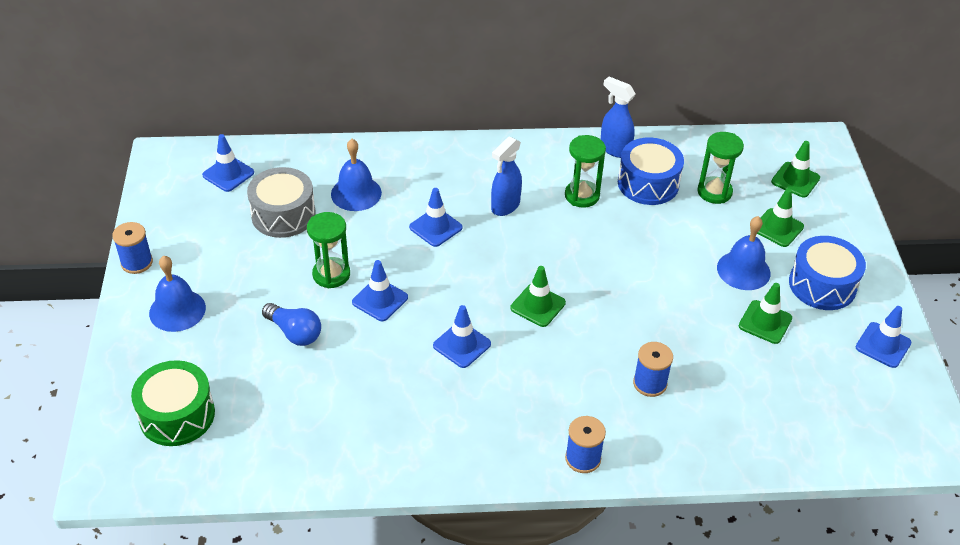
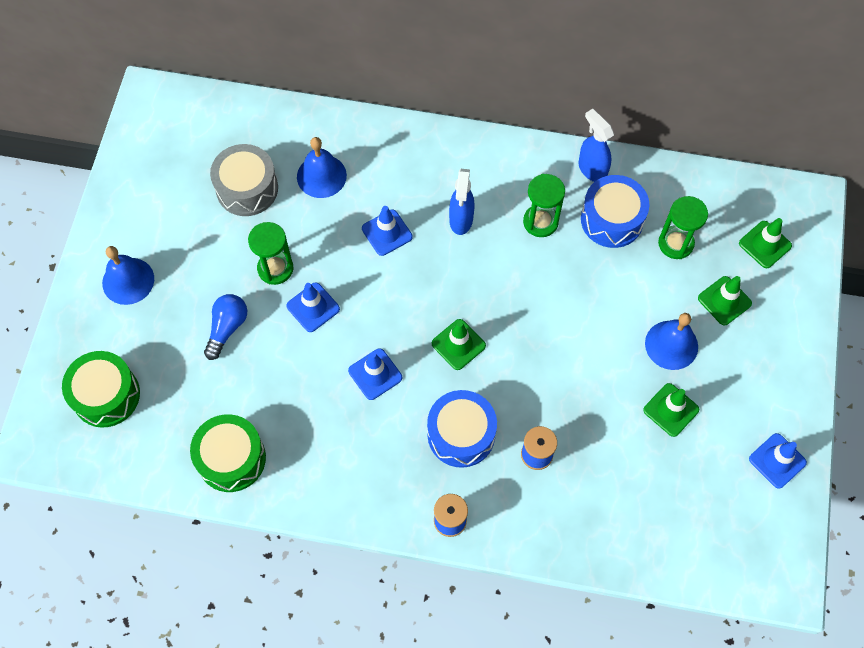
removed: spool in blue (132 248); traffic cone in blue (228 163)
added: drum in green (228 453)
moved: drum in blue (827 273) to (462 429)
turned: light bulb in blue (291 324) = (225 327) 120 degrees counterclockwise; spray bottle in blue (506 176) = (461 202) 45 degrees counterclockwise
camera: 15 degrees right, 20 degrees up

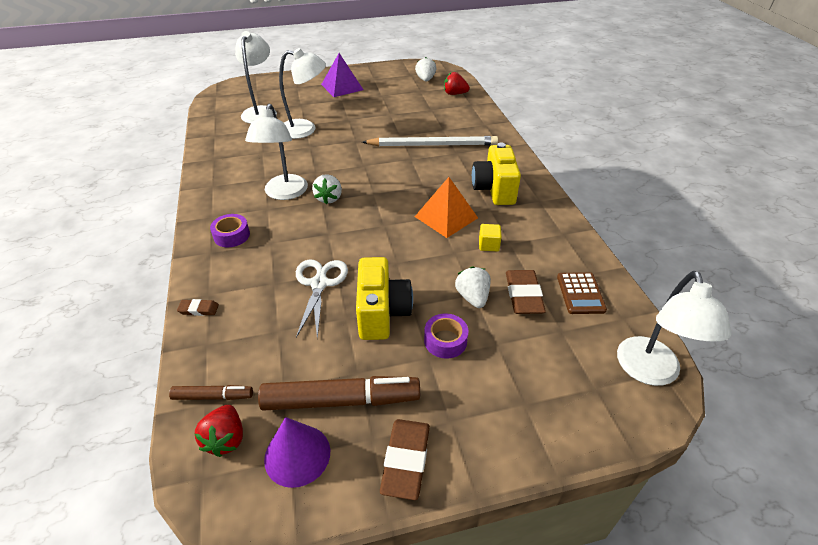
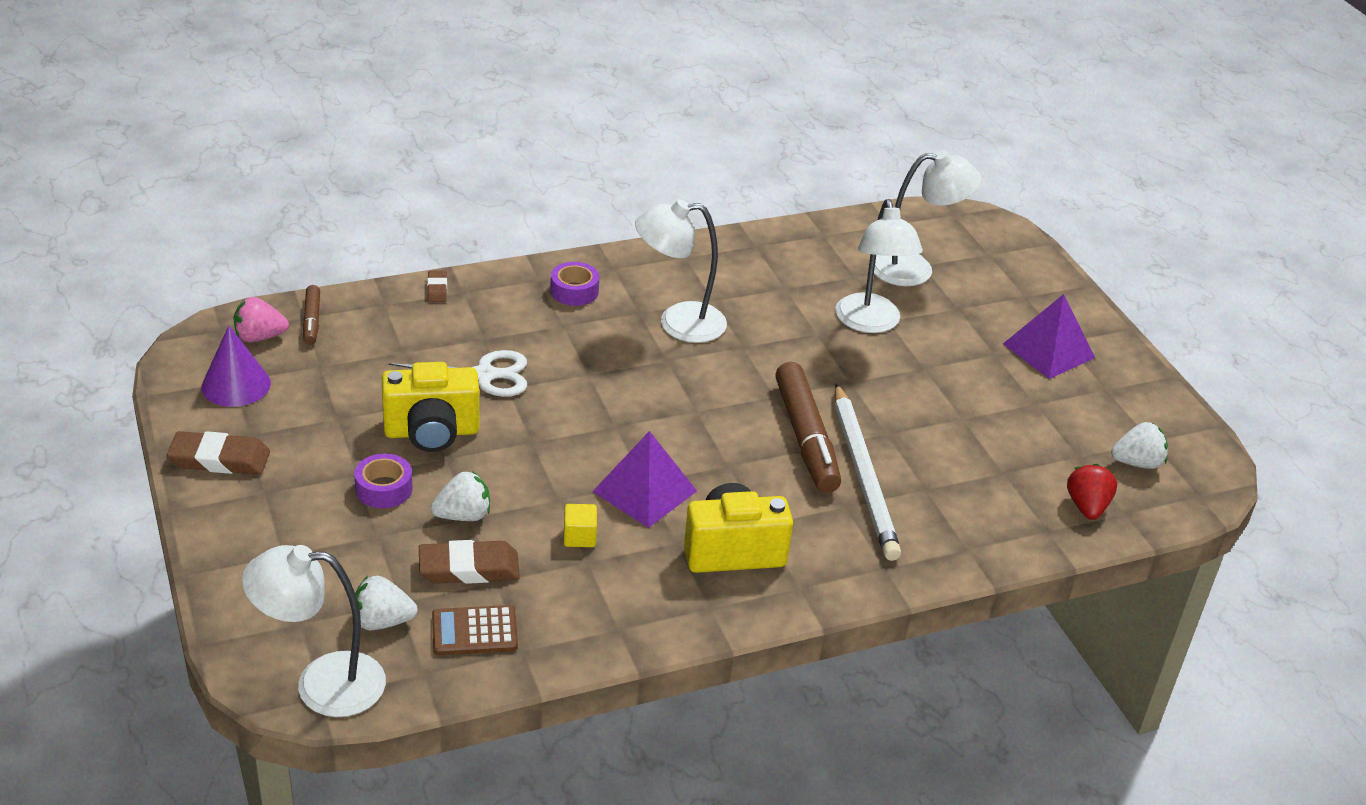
moved: marker in brown (339 393) to (808 427); strawberry in white (327 189) to (386 603)
recoloured: strawberry in red (219 431) to strawberry in pink (261 320); pyramid in orange (446 207) to pyramid in purple (644 479)
camera: 80 degrees right, 5 degrees down

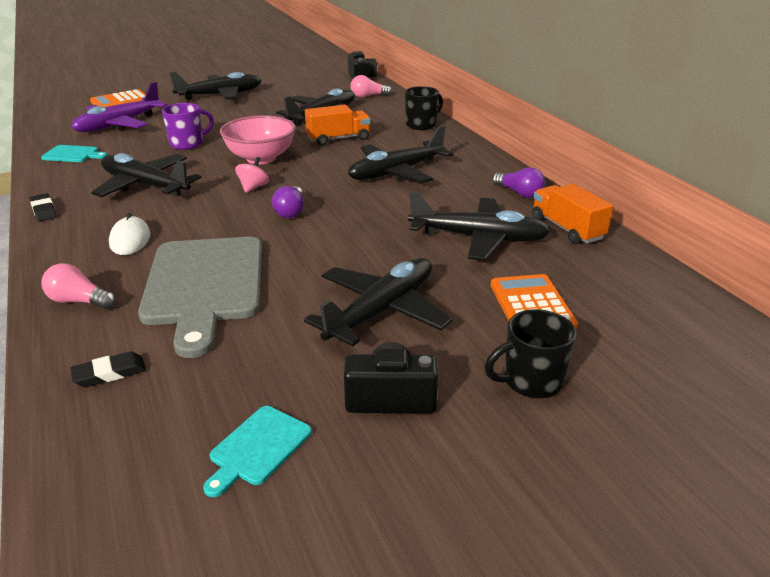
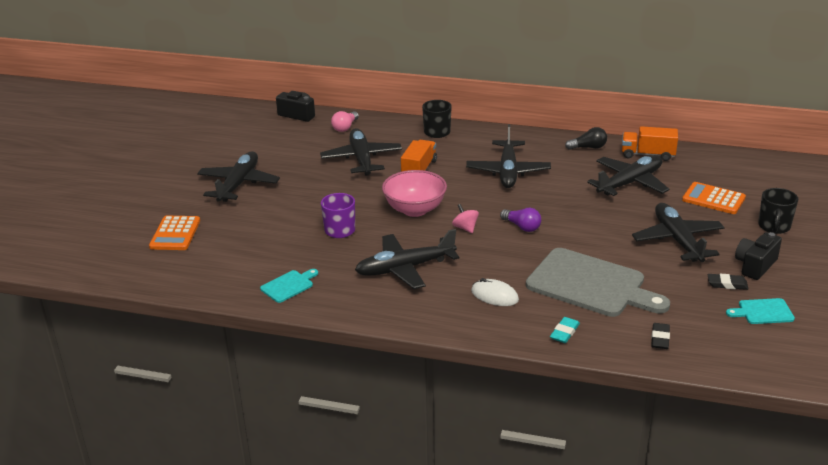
removed: plane in purple (120 107)
moved: eraser in black (43 207) to (727 282)
replaced: light bulb in pink (78 286) to eraser in turquoise (565 330)
recoloured: light bulb in purple (518 182) to light bulb in black (586 138)
turned: cutting board in turquoise (257 451) = (760 311) 105 degrees clockwise
camera: 50 degrees left, 0 degrees up

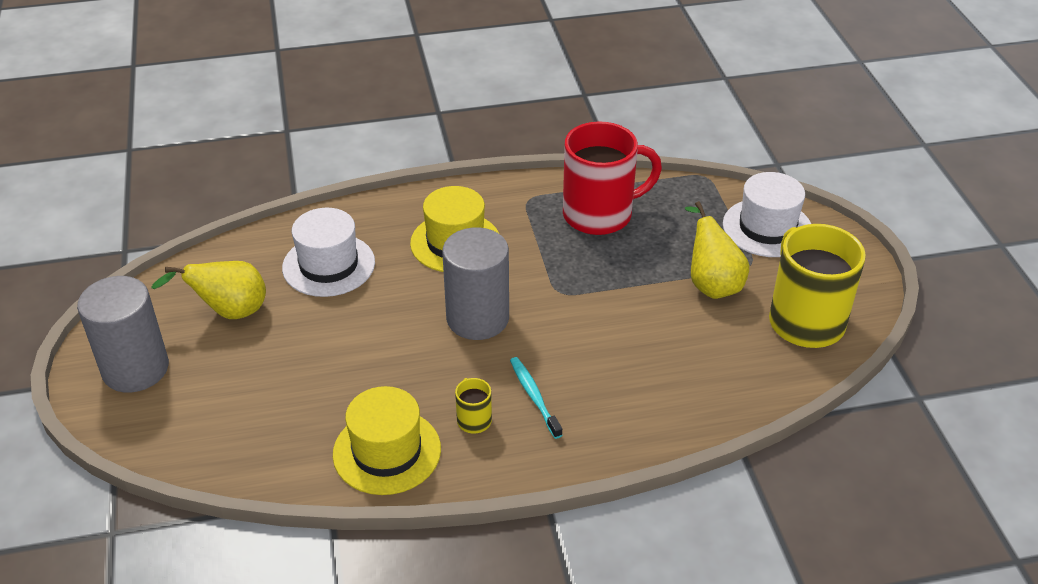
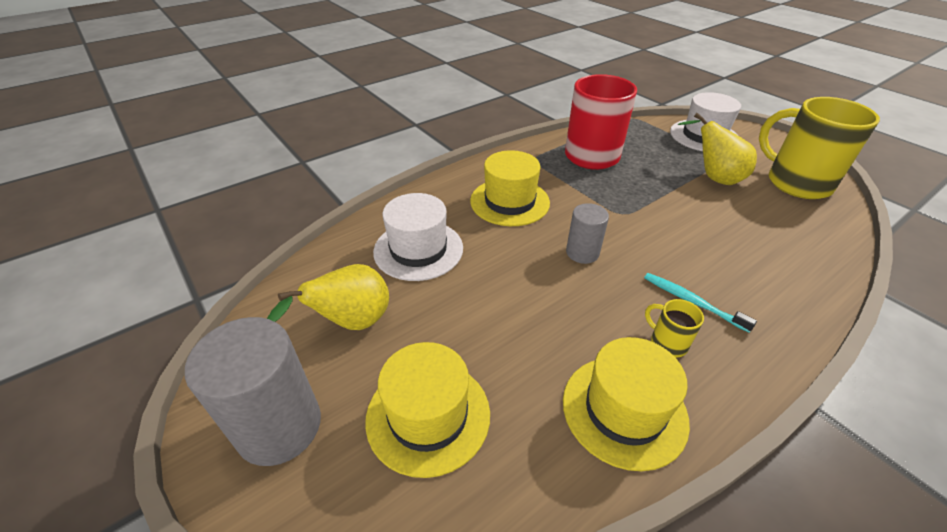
added: hat in yellow (427 410)
resized: cylinder in grey (475 283) = (587 233) x0.57
camera: 25 degrees left, 0 degrees up

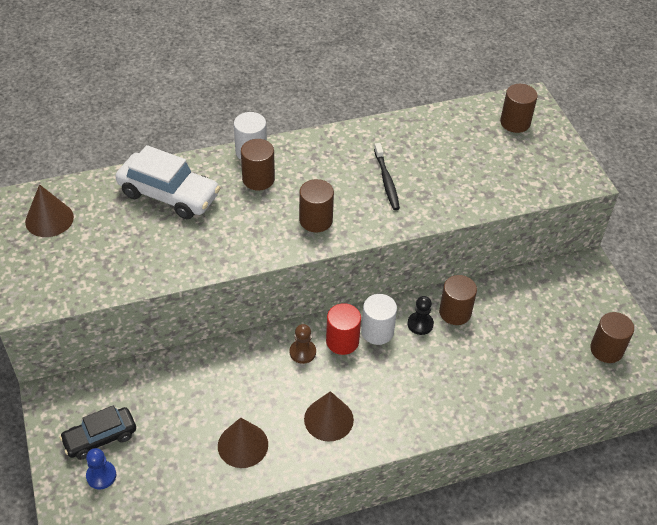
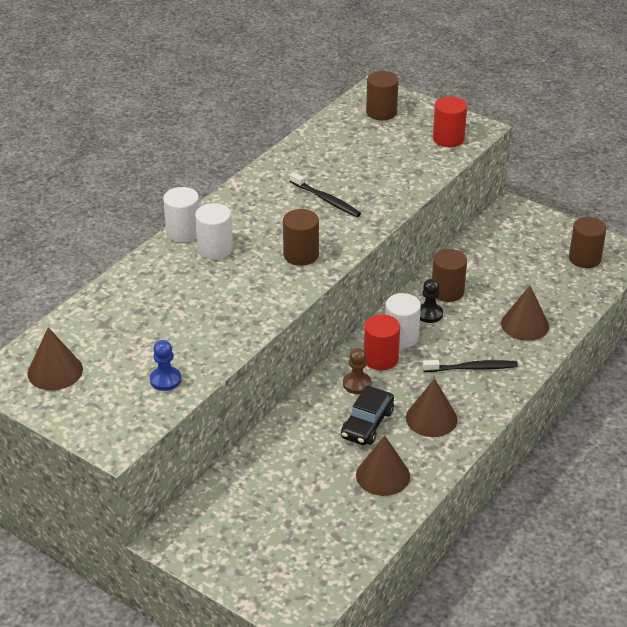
removed: car in white (168 182)
added: toothbrush in black (470 366); cylinder in red (450 121); cone in brown (525 313)
moved: car in black (97 433) to (367 415); pawn in blue (101 468) to (165 365)
recoloured: cylinder in brown (258 164) to cylinder in white (214 231)
camera: 35 degrees left, 10 degrees down

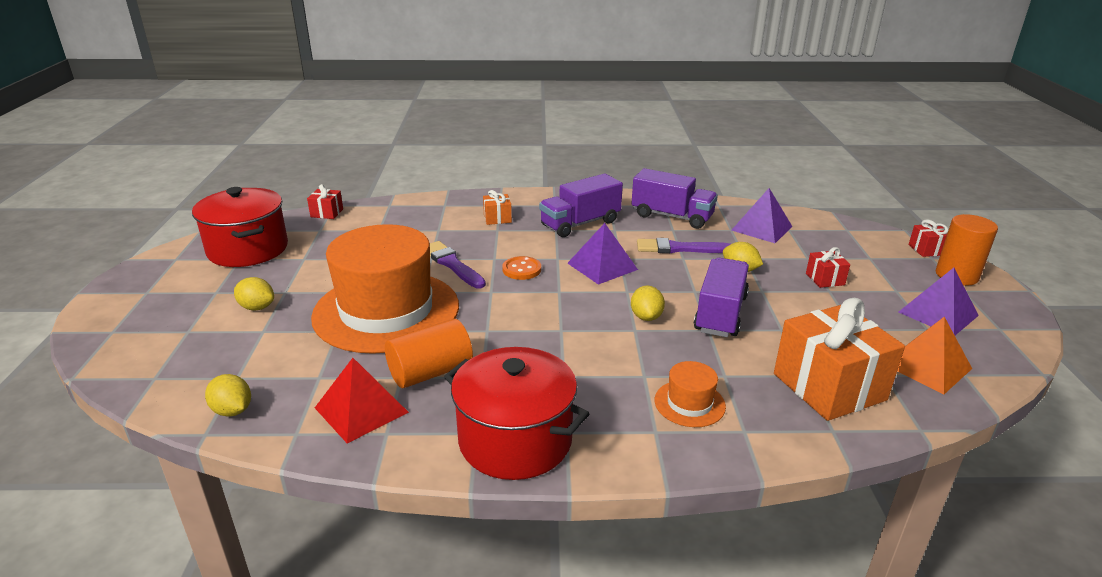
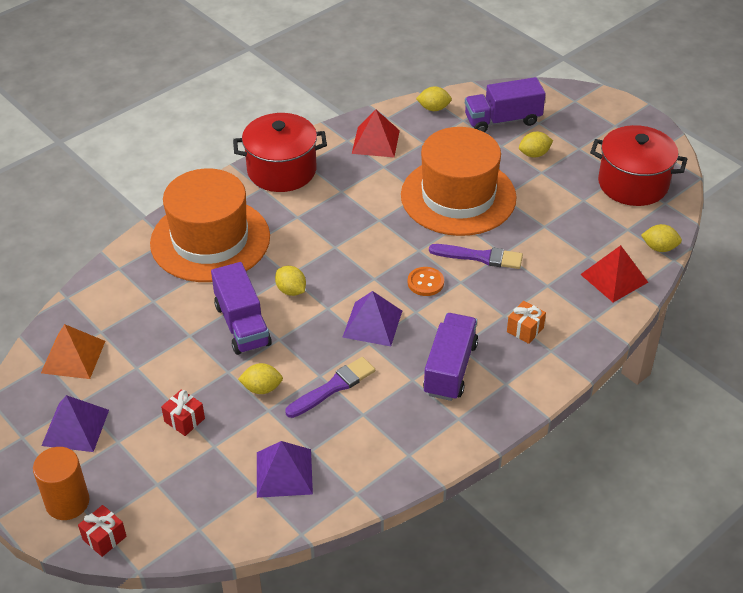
removed: cylinder in orange (429 353); gift in orange (839 359)
added: pyramid in red (614 273)
moved: truck in purple (674 198) to (505 104)
replaced: gift in red (325 201) to lemon in yellow (661 238)
resized: hat in orange (690 394) = (210 225) x2.44
camera: 140 degrees right, 15 degrees up

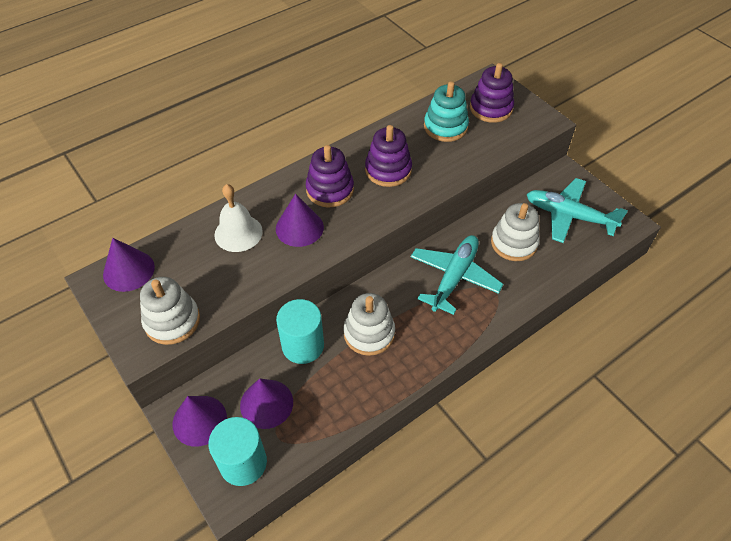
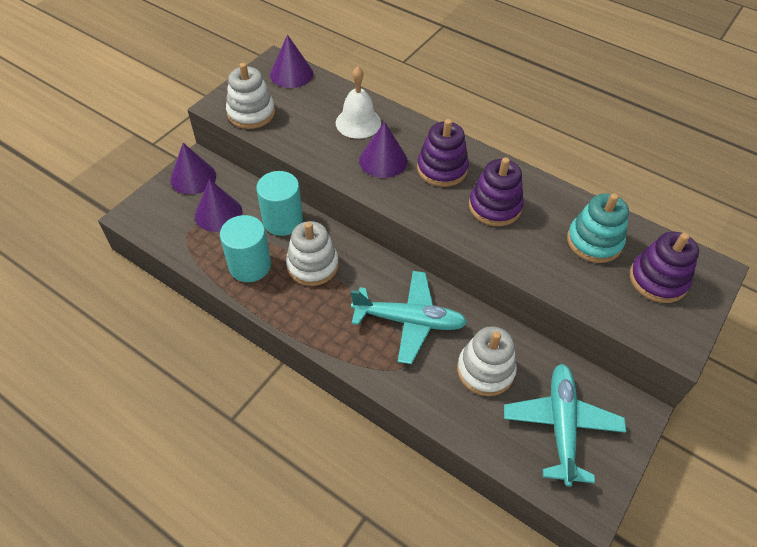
moved: cylinder in turquoise (237 451) to (245 248)
camera: 70 degrees right, 0 degrees up

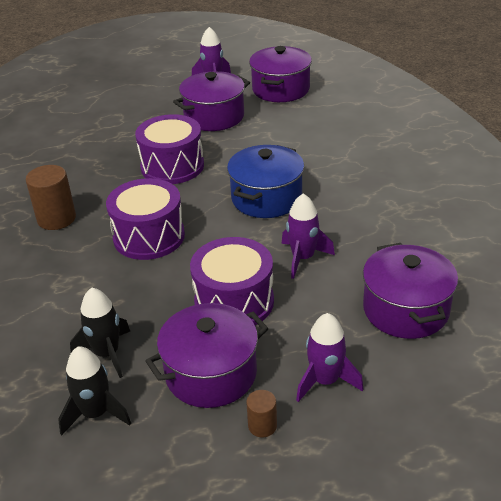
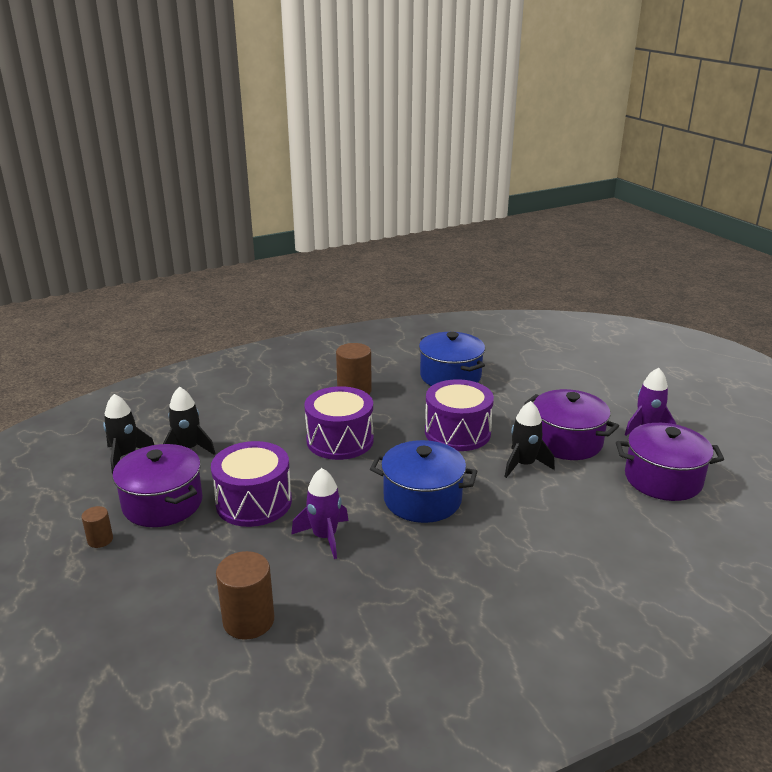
removed: rocket in purple (329 357)
added: pot in blue (452 359); rocket in black (530 439)
replaced: pot in purple (410 291) to cylinder in brown (245 595)
camera: 75 degrees right, 10 degrees down

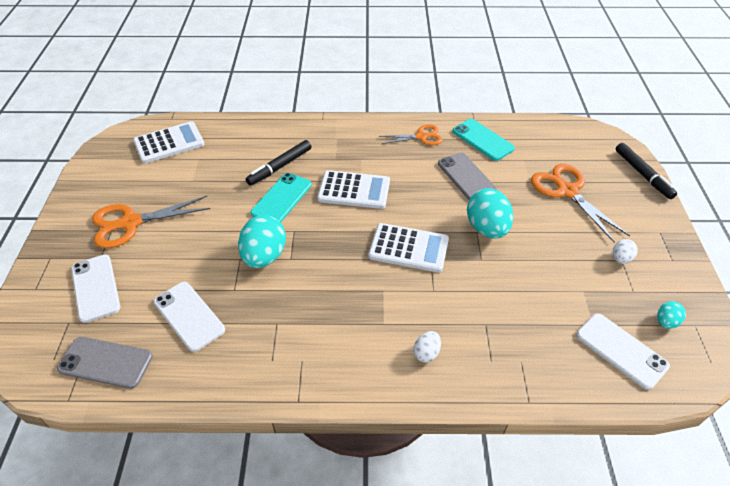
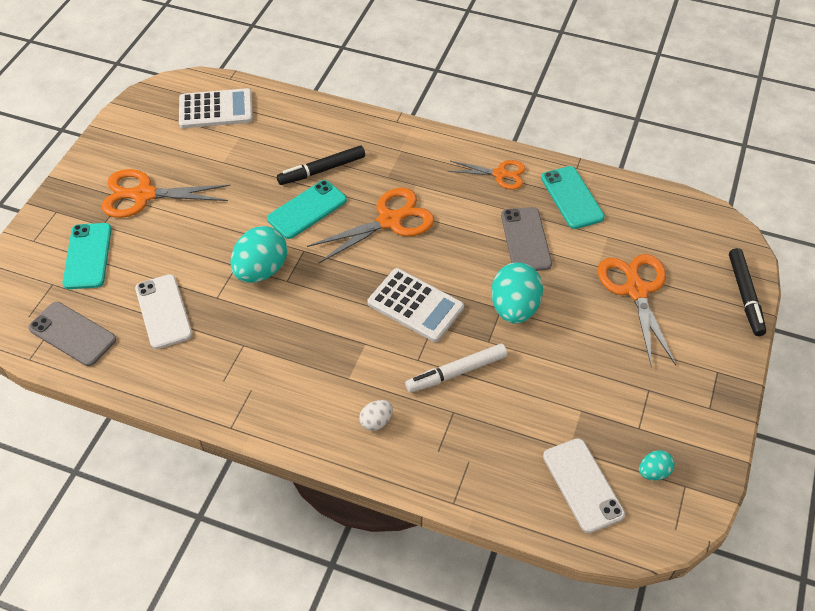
removed: egg in white (625 251)
added: marker in white (456 368)
replaced: calculator in white (353 189) to scissors in orange (371 226)
recoloured: phone in white (95 289) to phone in turquoise (87 256)
camera: 20 degrees right, 5 degrees up

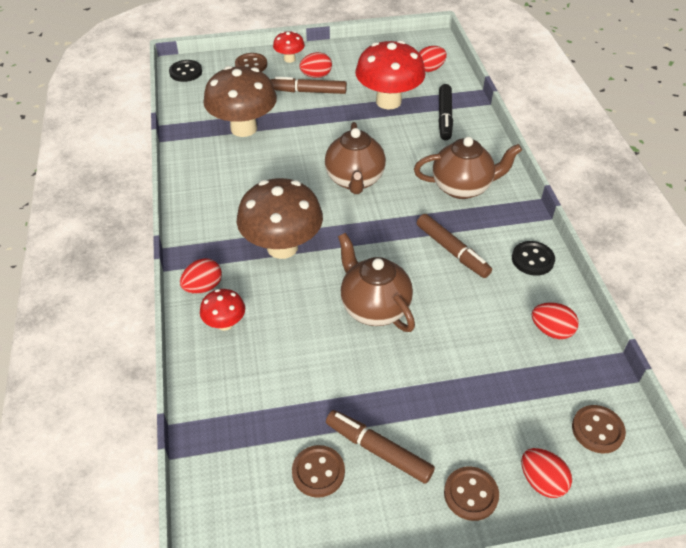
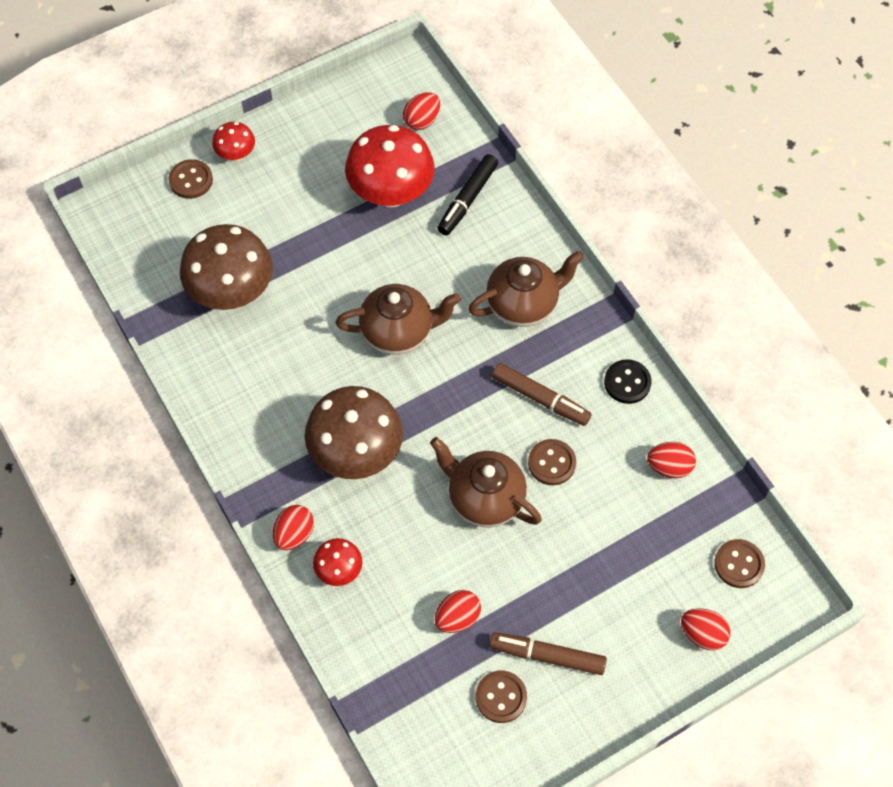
removed: button in black (185 71); marker in brown (309 85)
moved: egg in red (315 65) to (458 611); button in brown (471 494) to (552 462)
turned: teapot in brown (355 158) = (398 319) 75 degrees counterclockwise; marker in black (445 112) = (467 195) 45 degrees clockwise
camera: 20 degrees left, 15 degrees up

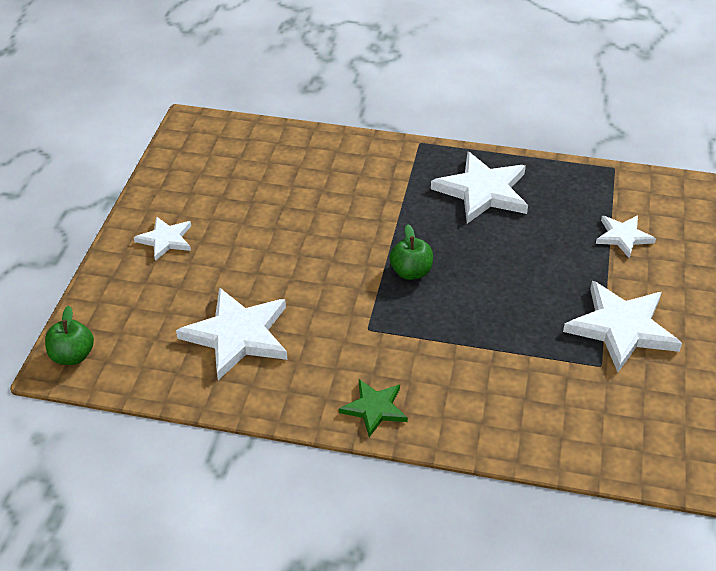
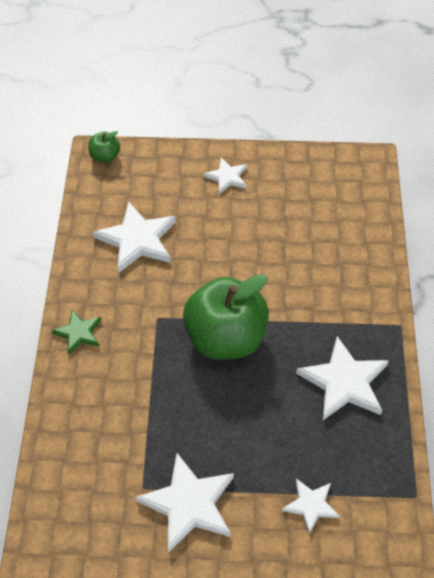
resized: apple in green (411 252) = (226 317) x2.28
camera: 80 degrees right, 10 degrees up

